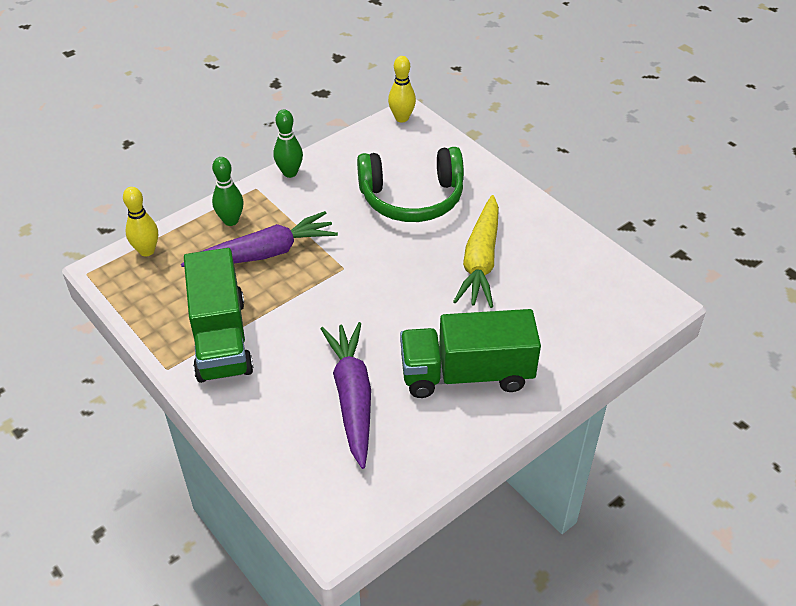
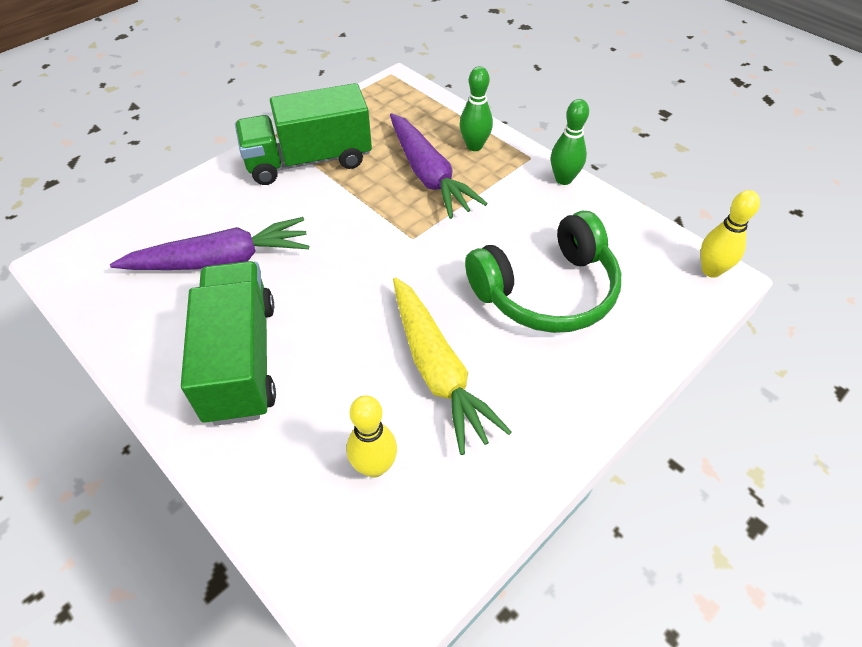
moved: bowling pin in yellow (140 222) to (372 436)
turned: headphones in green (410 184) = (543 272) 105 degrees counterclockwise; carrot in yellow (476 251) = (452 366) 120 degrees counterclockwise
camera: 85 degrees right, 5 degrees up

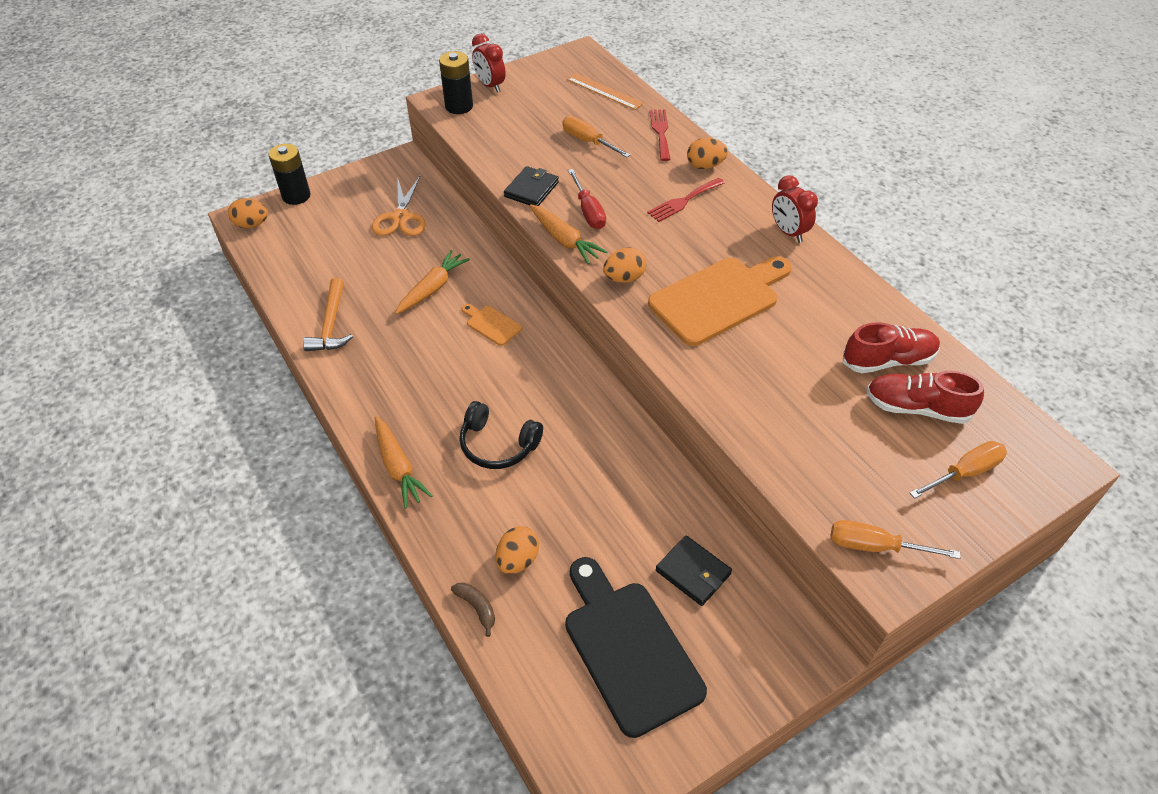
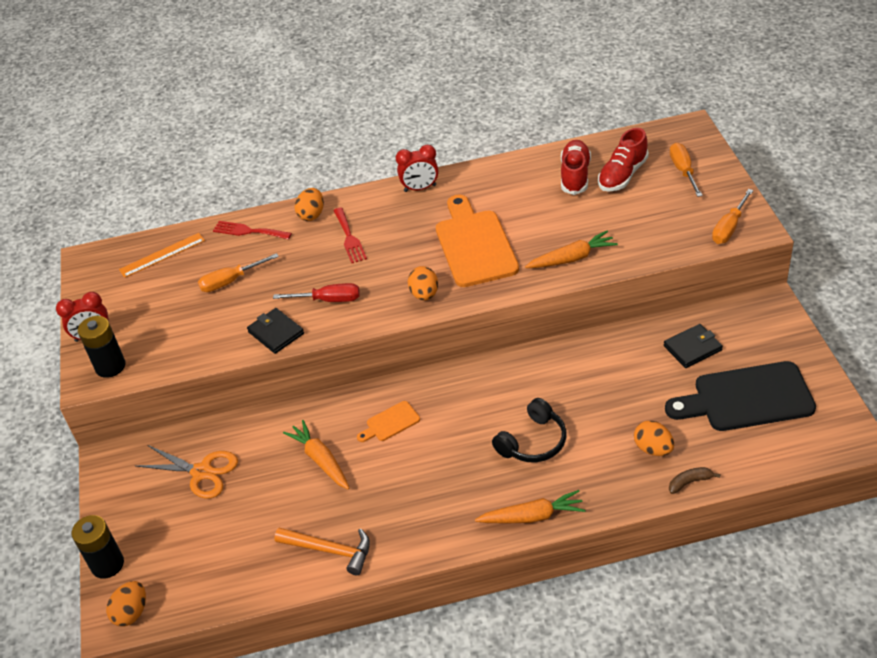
moved: carrot in orange (568 234) to (571 249)
camera: 65 degrees left, 5 degrees down

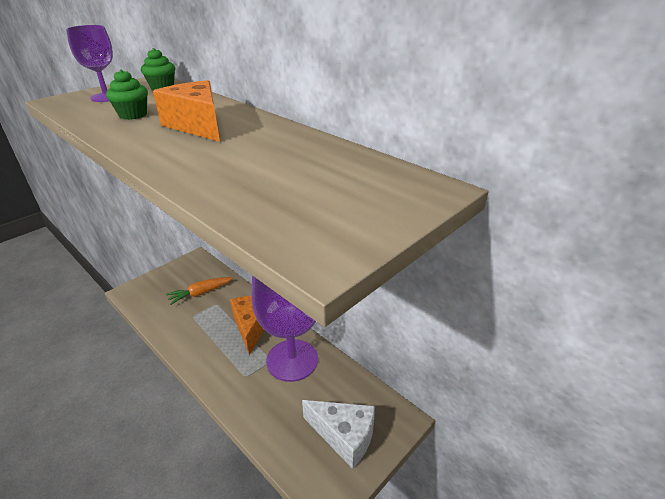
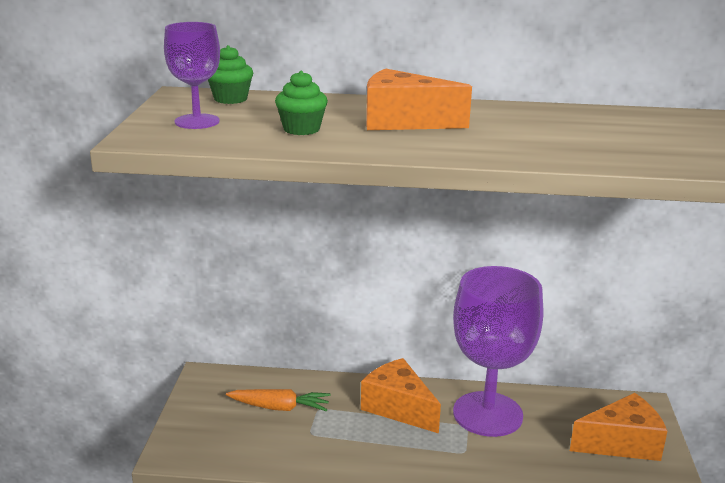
recoloured: cheese in white (338 434) to cheese in orange (619 427)
turned: carrot in orange (199 291) = (278 400) 105 degrees counterclockwise
camera: 40 degrees left, 10 degrees down

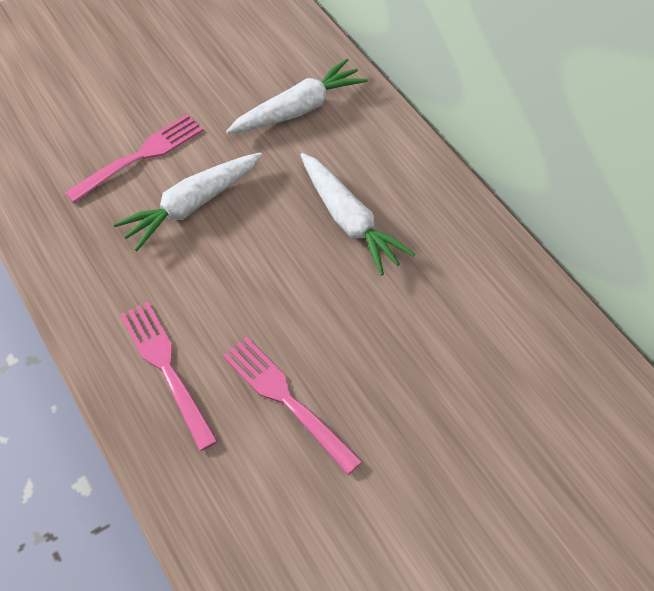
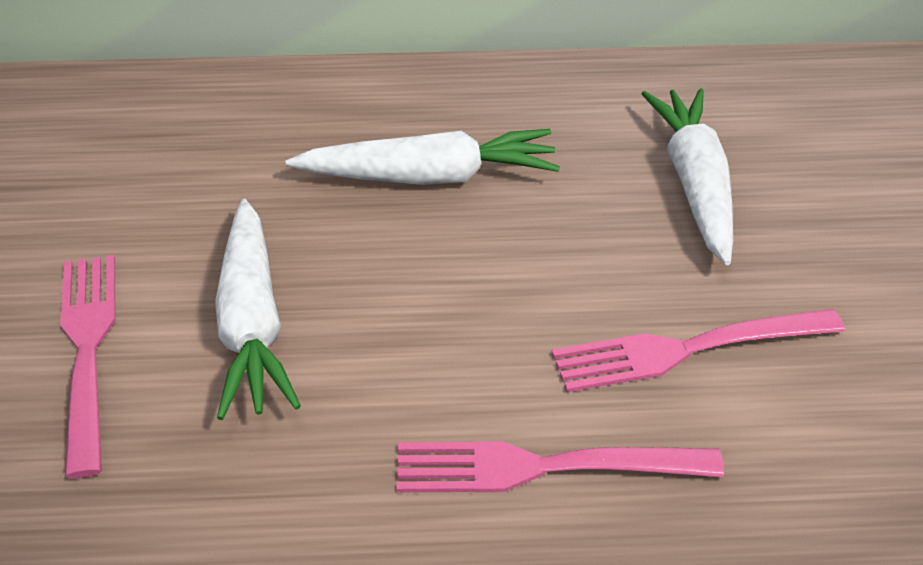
moved: carrot in white (297 96) to (687 176)
camera: 60 degrees left, 15 degrees down

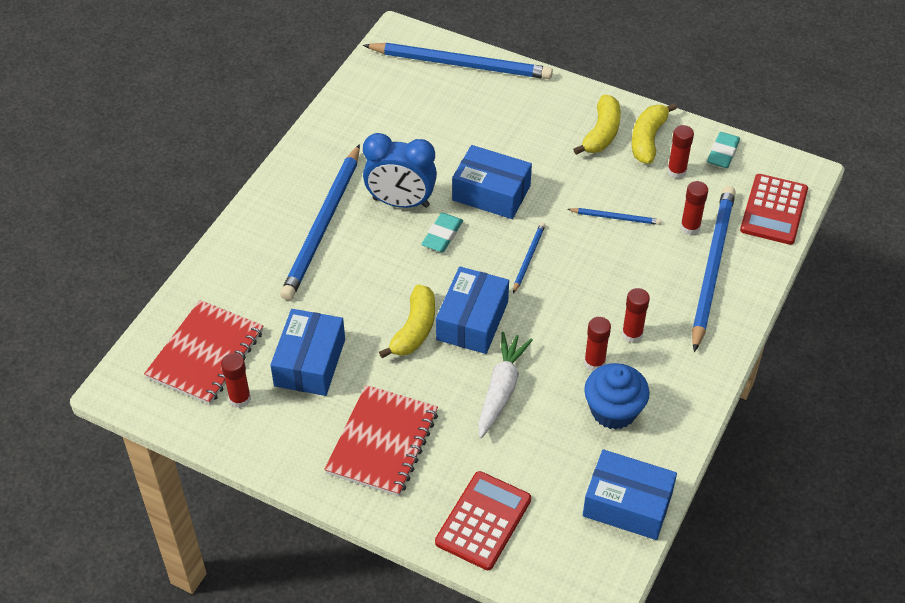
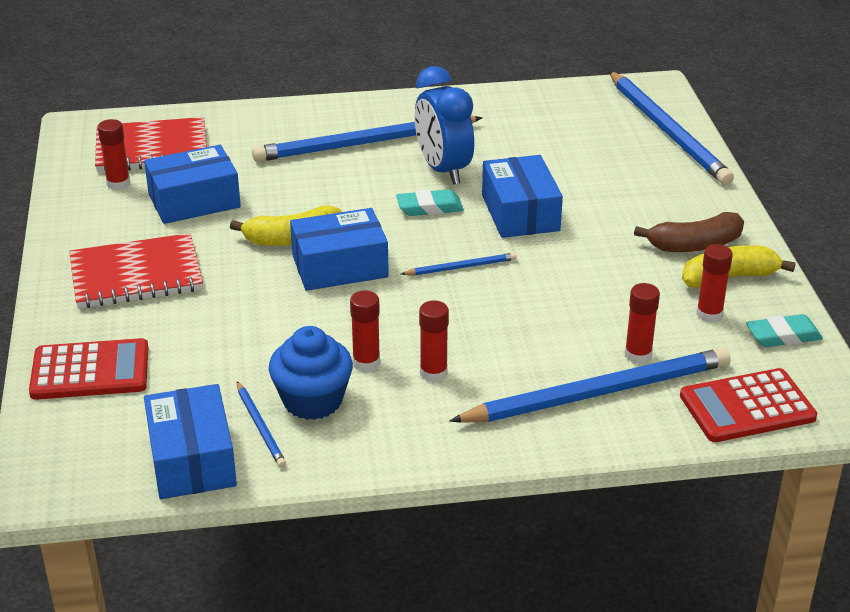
removed: carrot in white (505 385)
moved: pencil in blue (614 216) to (261 424)
recoloured: banana in yellow (597 125) to banana in brown (689 232)
camera: 55 degrees right, 15 degrees down

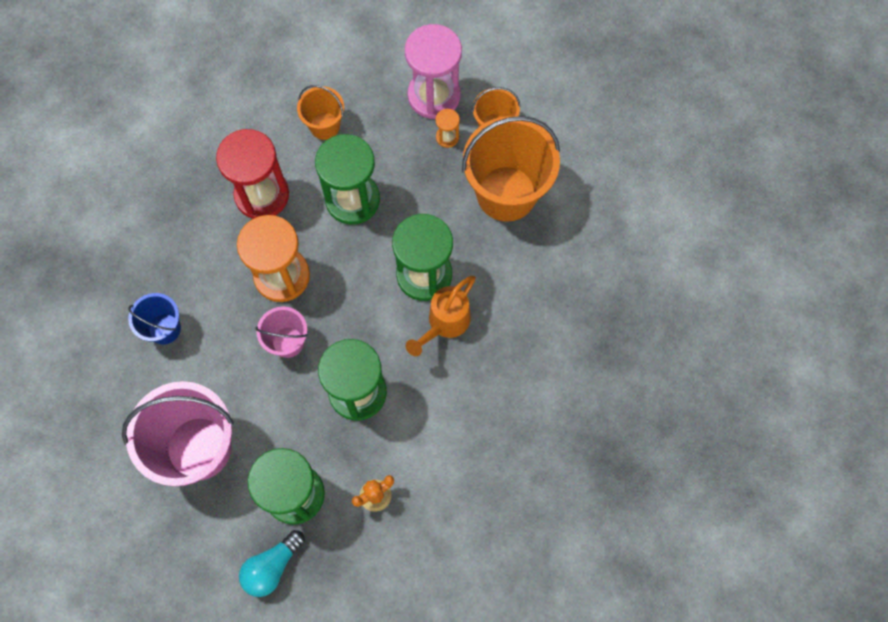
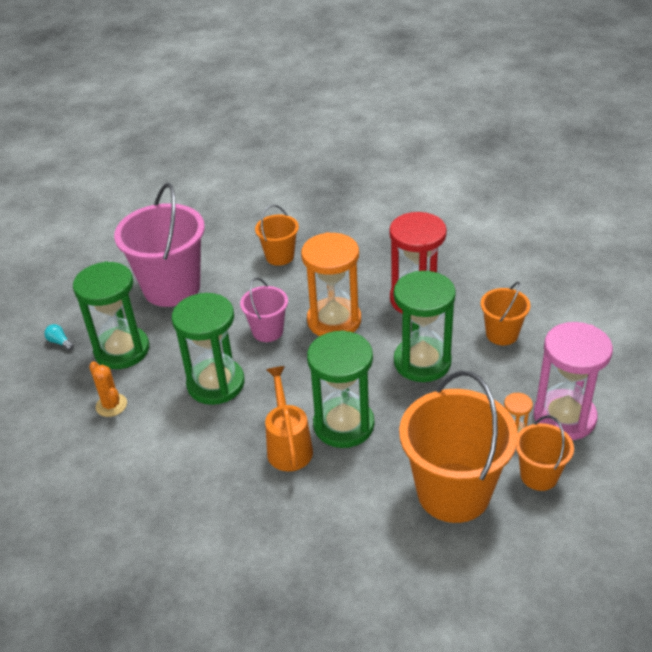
recoloured: bucket in blue (154 318) to bucket in orange (277 235)
turned: watering can in orange (441 316) = (289 418) 45 degrees clockwise
resized: light bulb in turquoise (272 563) = (59 337) x0.52
camera: 90 degrees right, 30 degrees down

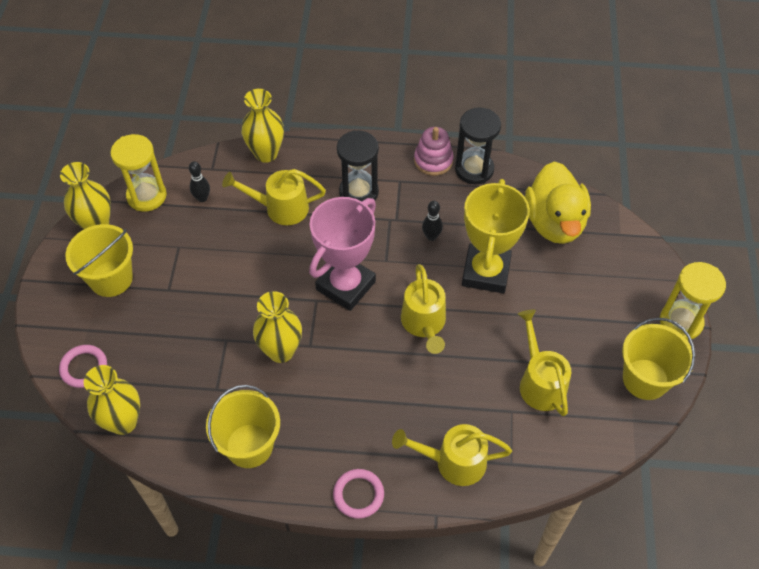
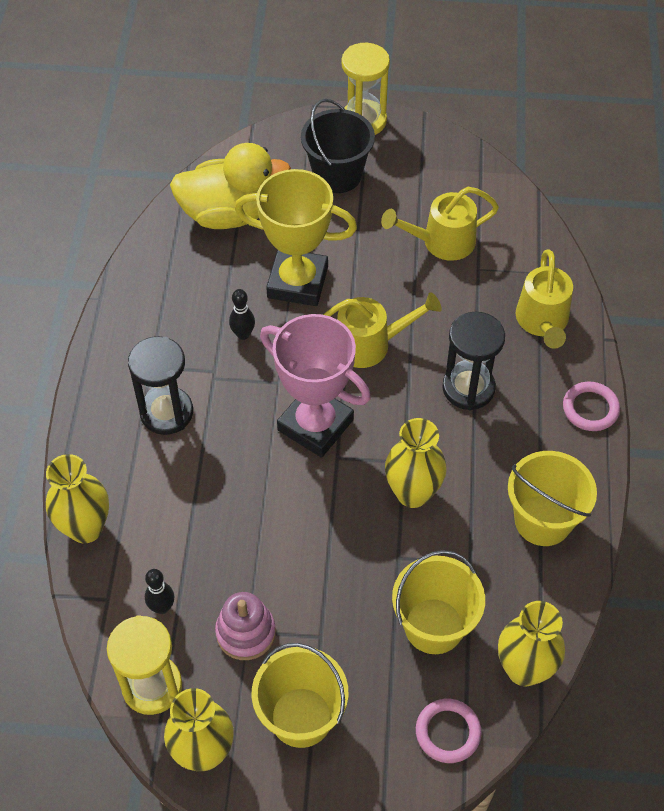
removed: watering can in yellow (274 197)
added: bucket in black (338 146)
moved: stacking toy in pink (434 151) to (245 626); hourglass in black (478 146) to (473 361); bucket in yellow (658 359) to (438 602)
camera: 90 degrees left, 0 degrees up

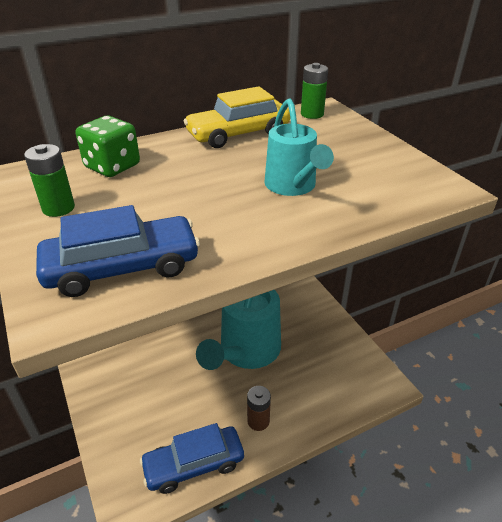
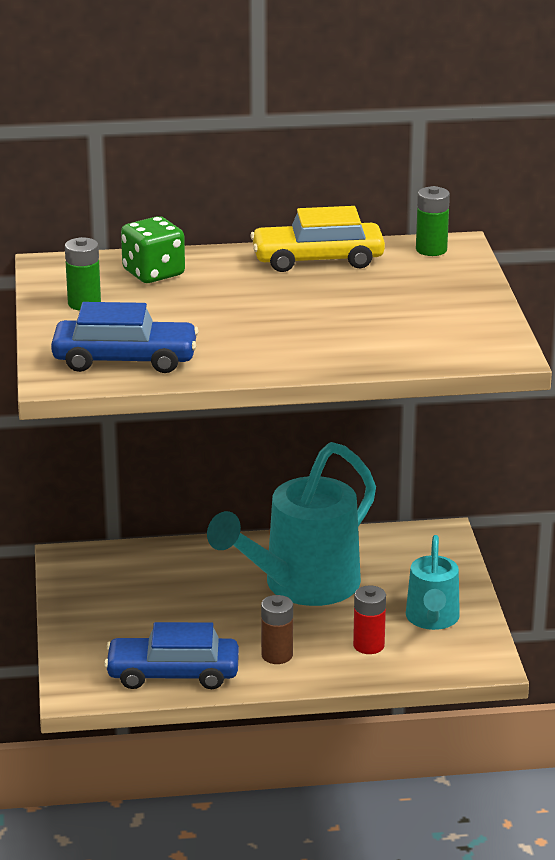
added: battery in red (369 619)
moved: watering can in turquoise (299 147) to (433 582)
camera: 20 degrees right, 10 degrees down

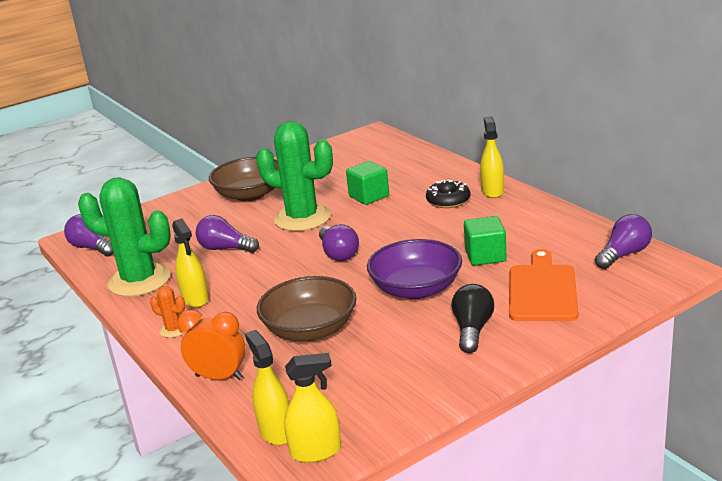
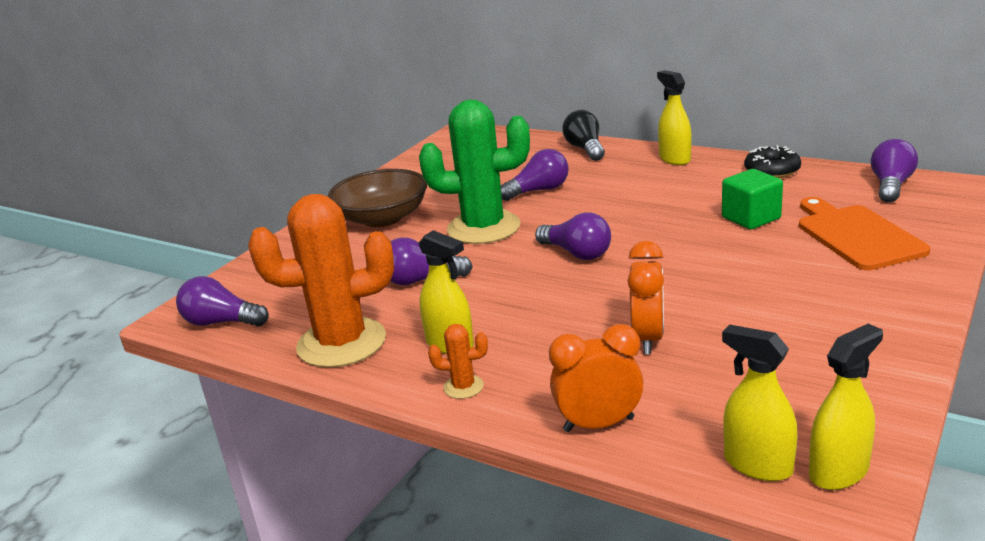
removed: bowl in purple (414 269)
moved: donut in black (448 194) to (772 161); light bulb in black (472 318) to (583 135)
replaced: bowl in brown (307 308) to clock in orange (645 297); cube in green (367 183) to light bulb in purple (535 175)
recoloured: cactus in green (124 237) to cactus in orange (321 281)
camera: 25 degrees left, 0 degrees up

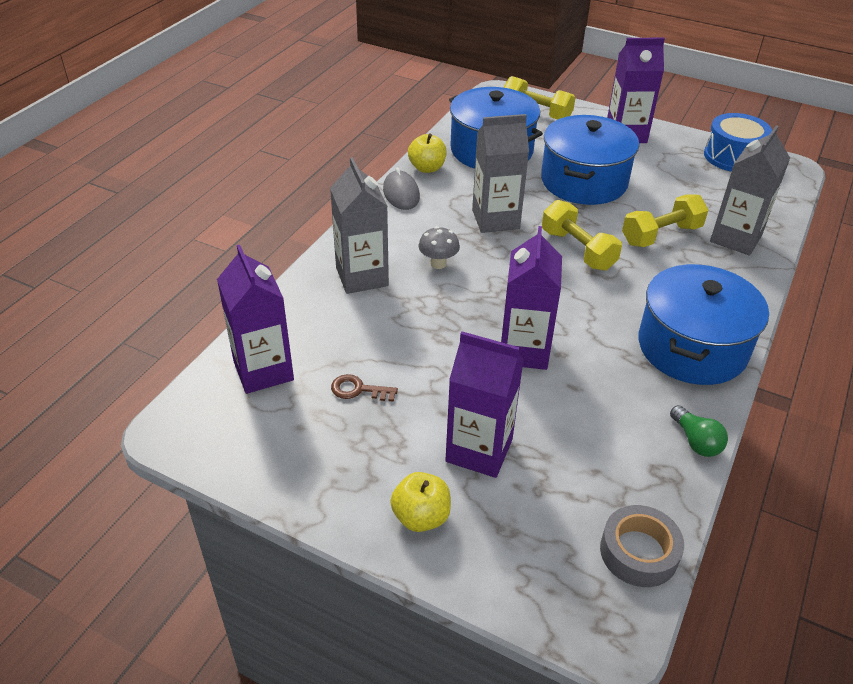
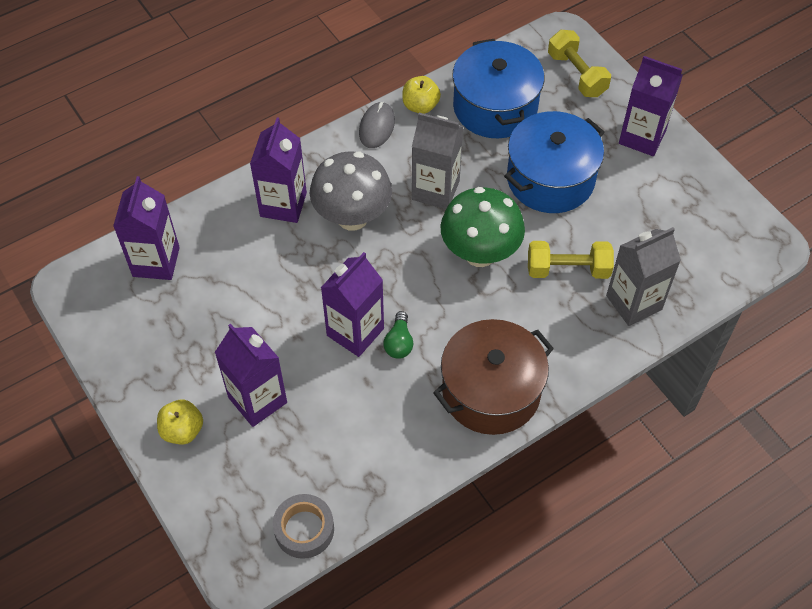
removed: key in brown (364 388); drum in blue (738 142)
moved: light bulb in green (699 431) to (398 335)
replaced: dumbbell in yellow (582 235) to mushroom in green (482 227)
recoloured: carton in grey (359 225) to carton in purple (278 170); pot in blue (703 324) to pot in brown (493 377)
resized: mushroom in grey (439 247) = (351 191) x2.15
camera: 30 degrees right, 15 degrees up

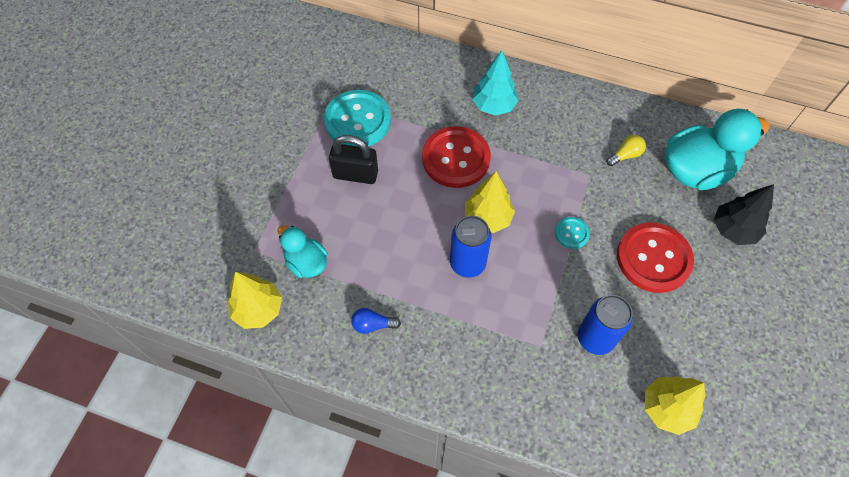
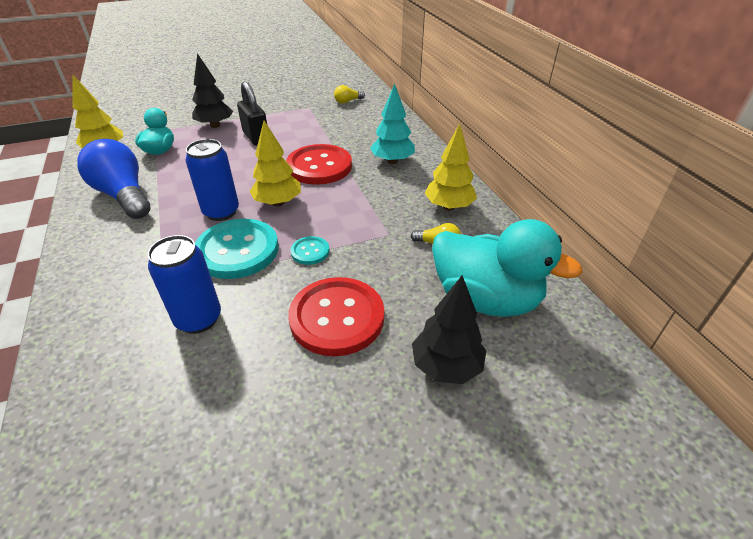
added: tree in black (212 90); light bulb in yellow (349 94)
moved: button in turquoise (357 118) to (237 249); tree in yellow (675 405) to (451 167)
resized: light bulb in blue (376 321) = (113 179) x2.26
camera: 50 degrees right, 20 degrees down

